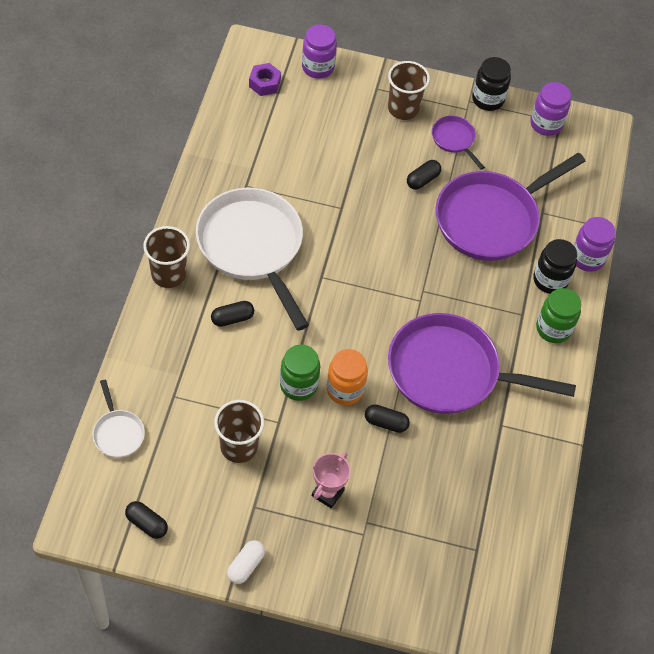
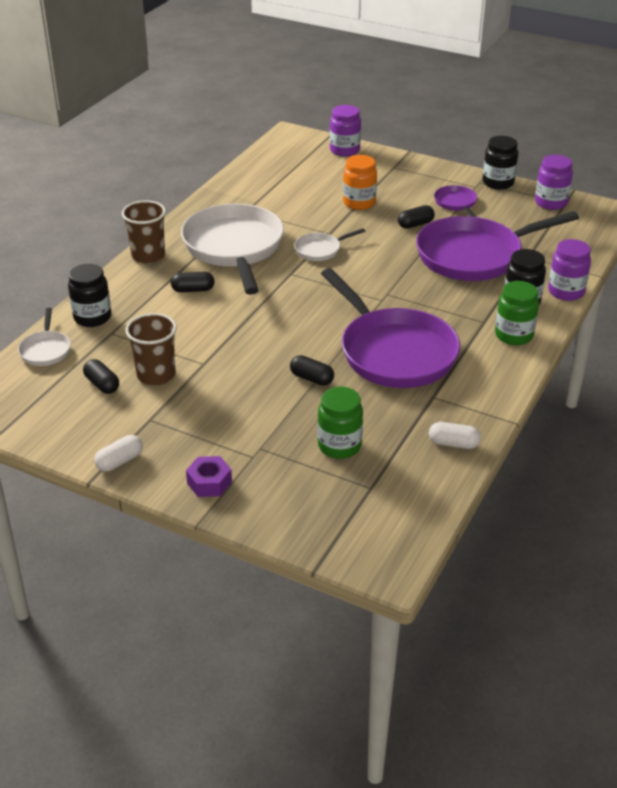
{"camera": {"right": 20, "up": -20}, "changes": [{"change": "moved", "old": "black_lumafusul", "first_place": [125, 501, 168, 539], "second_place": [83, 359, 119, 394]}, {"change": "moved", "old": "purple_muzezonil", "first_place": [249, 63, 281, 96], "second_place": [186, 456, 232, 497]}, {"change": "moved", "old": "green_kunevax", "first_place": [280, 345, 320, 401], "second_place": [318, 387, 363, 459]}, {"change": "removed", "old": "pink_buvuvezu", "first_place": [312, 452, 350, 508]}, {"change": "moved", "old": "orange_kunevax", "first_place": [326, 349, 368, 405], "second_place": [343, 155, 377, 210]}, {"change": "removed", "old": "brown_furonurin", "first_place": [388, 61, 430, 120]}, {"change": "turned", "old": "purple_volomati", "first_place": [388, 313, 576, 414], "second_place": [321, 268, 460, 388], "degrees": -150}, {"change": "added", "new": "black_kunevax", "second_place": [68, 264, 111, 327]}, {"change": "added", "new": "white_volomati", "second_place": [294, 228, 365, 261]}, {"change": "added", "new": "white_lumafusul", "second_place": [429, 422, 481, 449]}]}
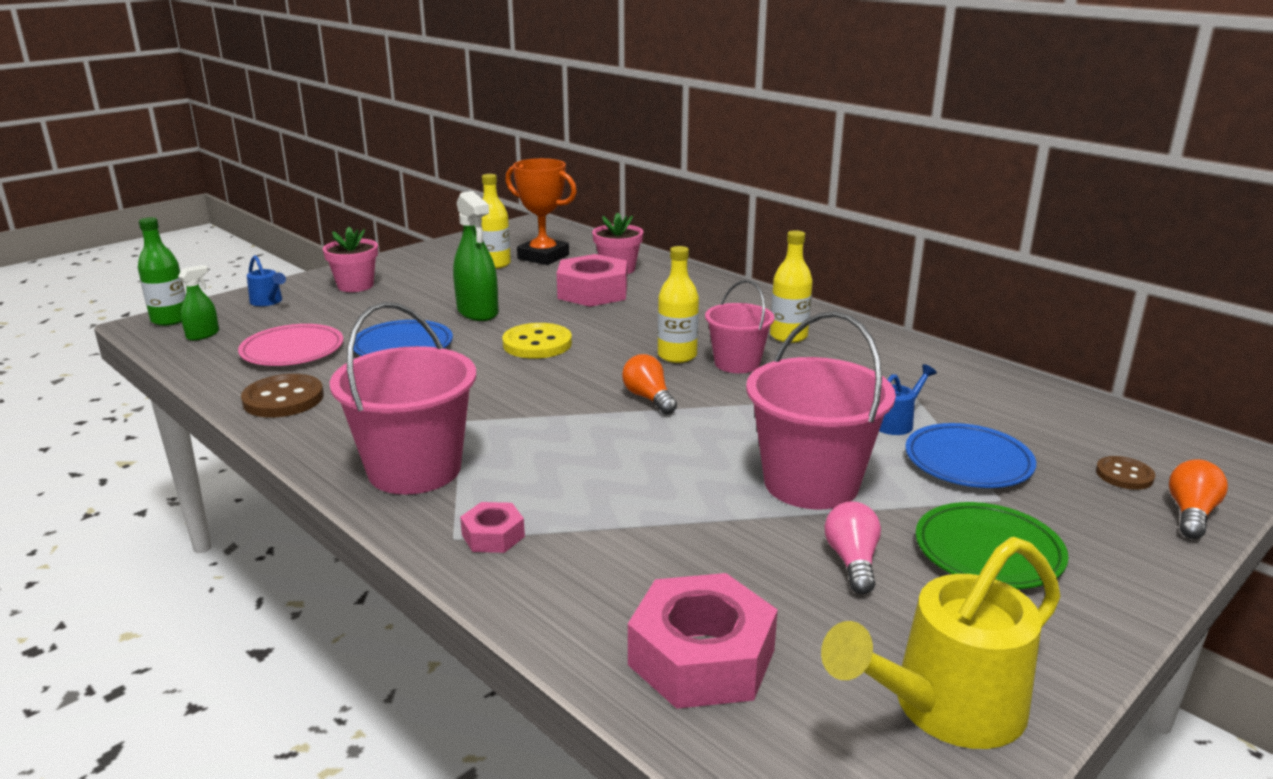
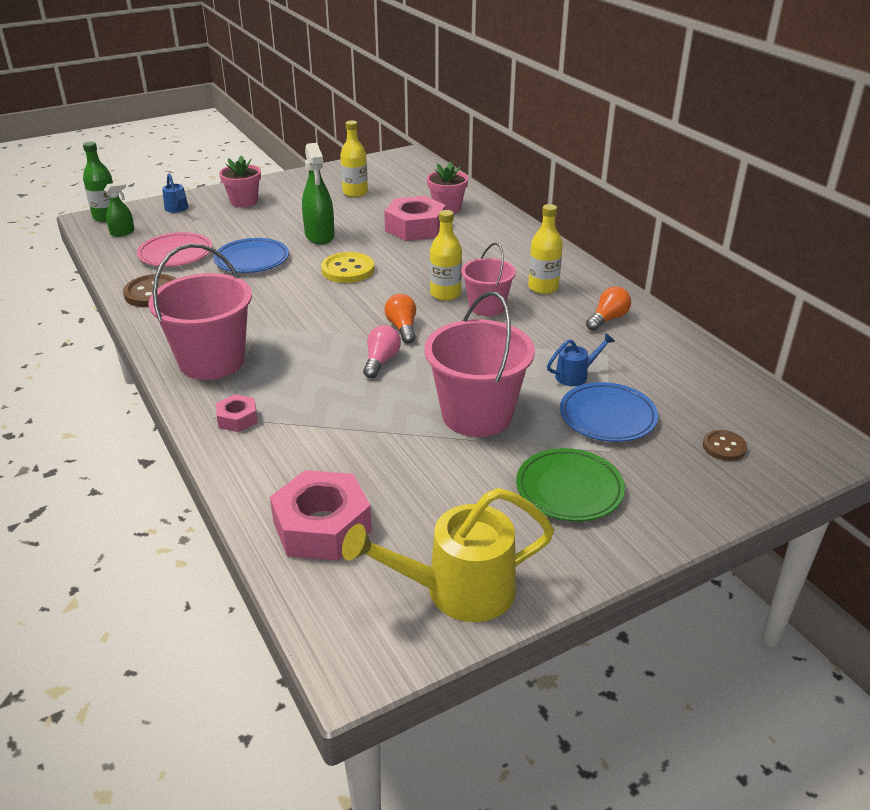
{"camera": {"right": 15, "up": 10}, "changes": [{"change": "removed", "old": "orange_buvuvezu", "first_place": [505, 158, 577, 265]}, {"change": "moved", "old": "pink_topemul", "first_place": [825, 501, 881, 594], "second_place": [363, 325, 401, 378]}, {"change": "moved", "old": "orange_topemul", "first_place": [1169, 459, 1228, 539], "second_place": [586, 287, 631, 331]}]}
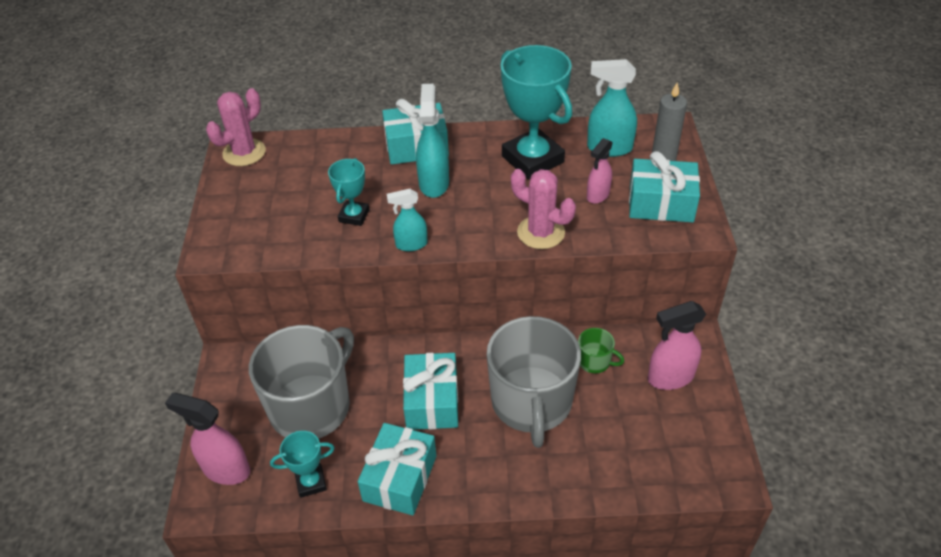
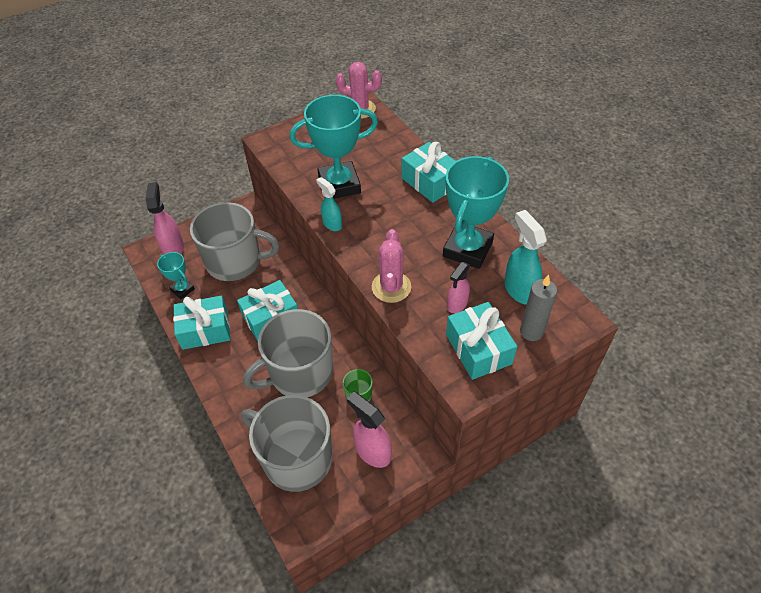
{"camera": {"right": 60, "up": 5}, "changes": [{"change": "resized", "old": "turquoise_buvuvezu", "first_place": [328, 158, 370, 226], "second_place": [290, 95, 378, 199], "factor": 1.96}, {"change": "removed", "old": "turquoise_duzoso", "first_place": [416, 84, 449, 198]}, {"change": "turned", "old": "pink_duzoso", "first_place": [587, 138, 613, 204], "second_place": [447, 262, 470, 313], "degrees": -60}, {"change": "added", "new": "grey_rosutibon", "second_place": [241, 395, 332, 492]}]}
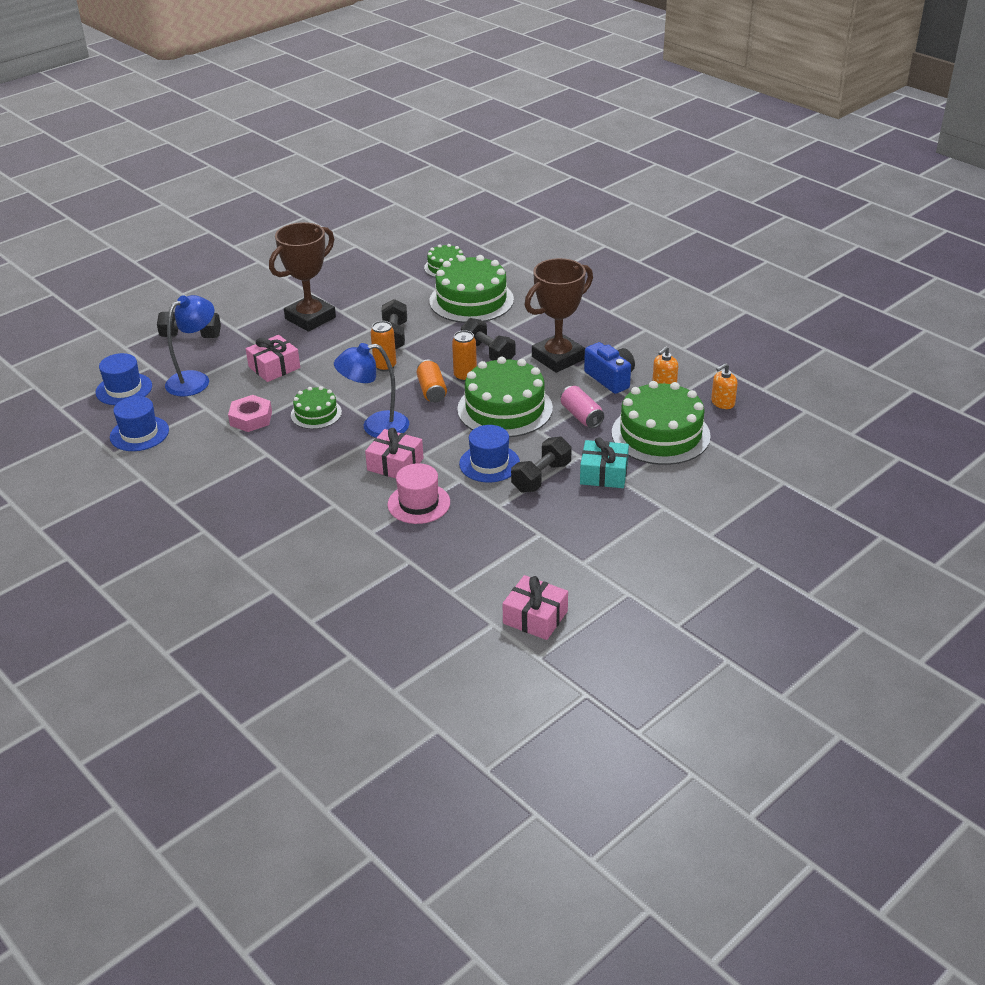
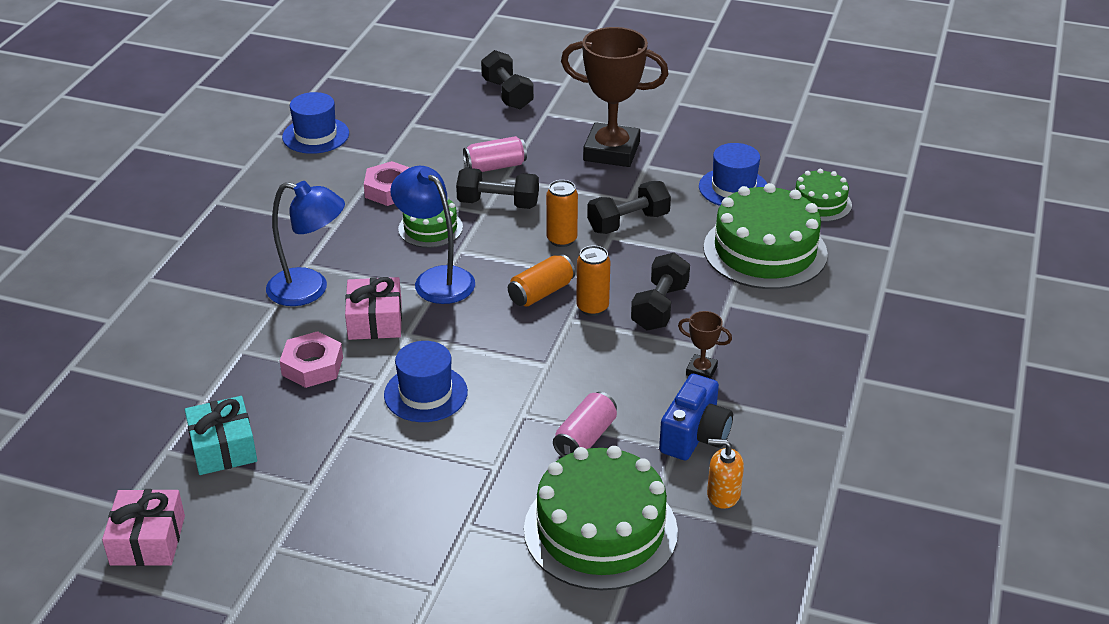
{"camera": {"right": 60, "up": 0}, "changes": [{"change": "moved", "old": "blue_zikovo", "first_place": [96, 353, 152, 405], "second_place": [699, 143, 768, 206]}, {"change": "moved", "old": "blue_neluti", "first_place": [165, 295, 214, 396], "second_place": [266, 181, 345, 306]}, {"change": "replaced", "old": "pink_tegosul", "new": "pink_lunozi", "first_place": [246, 335, 300, 382], "second_place": [463, 136, 527, 172]}, {"change": "replaced", "old": "pink_zikovo", "new": "pink_muzezonil", "first_place": [388, 463, 450, 524], "second_place": [280, 331, 343, 388]}, {"change": "removed", "old": "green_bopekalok", "first_place": [457, 357, 553, 437]}, {"change": "moved", "old": "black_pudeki", "first_place": [511, 437, 572, 493], "second_place": [456, 168, 539, 209]}, {"change": "resized", "old": "brown_buvuvezu", "first_place": [524, 258, 593, 373], "second_place": [678, 311, 732, 379], "factor": 0.43}, {"change": "moved", "old": "turquoise_tegosul", "first_place": [580, 437, 629, 488], "second_place": [185, 396, 257, 475]}, {"change": "removed", "old": "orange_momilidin", "first_place": [711, 363, 738, 409]}]}
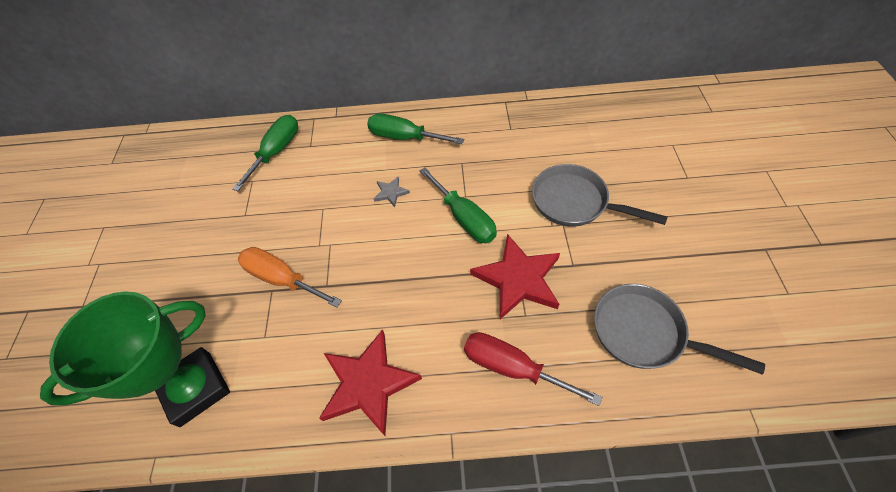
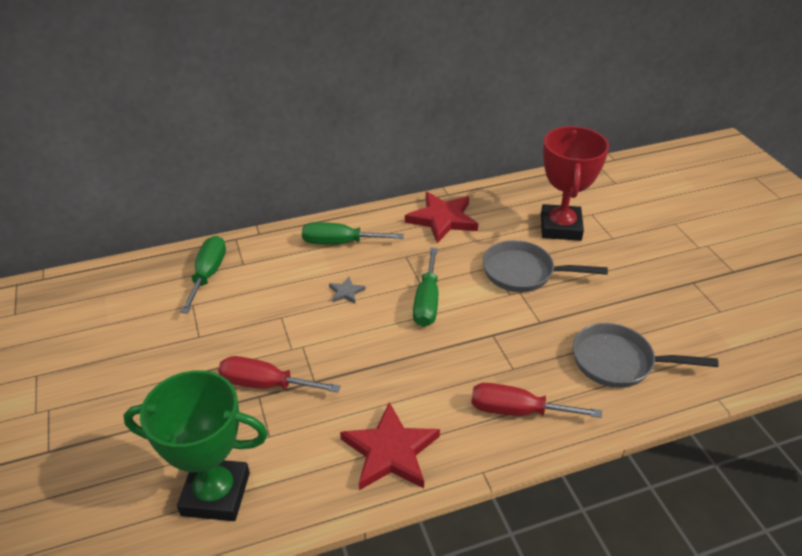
{"camera": {"right": -20, "up": -15}, "changes": [{"change": "turned", "old": "green_buvuvezu", "first_place": [40, 291, 230, 427], "second_place": [123, 370, 268, 521], "degrees": 60}, {"change": "recoloured", "old": "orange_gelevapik", "new": "red_gelevapik", "first_place": [238, 247, 342, 308], "second_place": [218, 356, 340, 393]}, {"change": "turned", "old": "green_gelevapik", "first_place": [420, 167, 497, 243], "second_place": [413, 248, 438, 327], "degrees": 60}, {"change": "moved", "old": "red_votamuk", "first_place": [470, 234, 560, 319], "second_place": [405, 192, 478, 243]}, {"change": "added", "new": "red_buvuvezu", "second_place": [541, 126, 609, 241]}]}
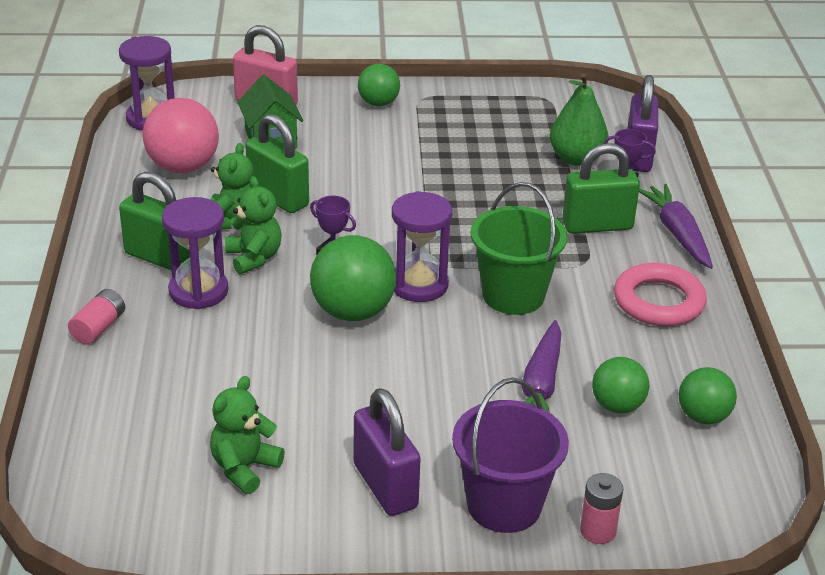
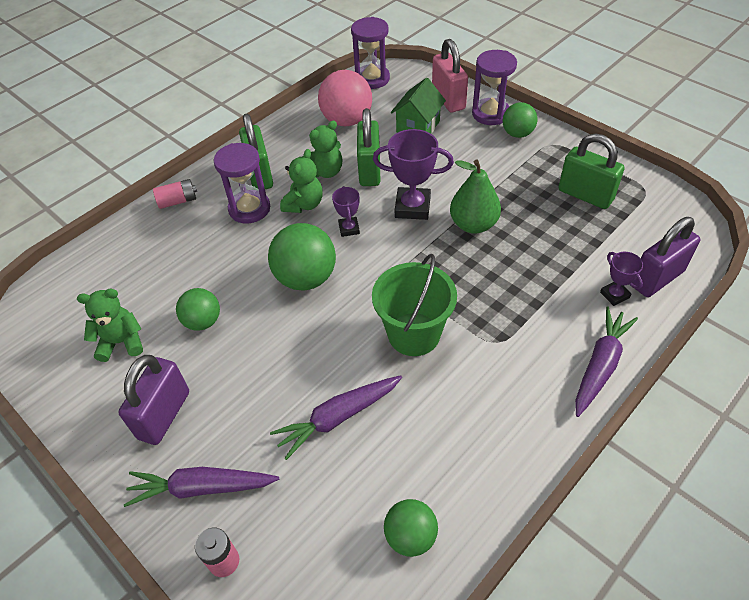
{"camera": {"right": 50, "up": 15}, "changes": [{"change": "moved", "old": "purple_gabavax", "first_place": [392, 191, 452, 302], "second_place": [472, 50, 517, 125]}, {"change": "replaced", "old": "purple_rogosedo", "new": "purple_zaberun", "first_place": [452, 378, 569, 533], "second_place": [124, 467, 279, 507]}, {"change": "moved", "old": "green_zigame", "first_place": [550, 73, 609, 166], "second_place": [450, 160, 501, 234]}, {"change": "moved", "old": "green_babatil", "first_place": [562, 143, 640, 234], "second_place": [558, 133, 625, 209]}, {"change": "moved", "old": "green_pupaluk", "first_place": [592, 357, 649, 413], "second_place": [176, 288, 220, 331]}, {"change": "removed", "old": "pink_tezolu", "first_place": [614, 263, 707, 326]}, {"change": "added", "new": "purple_buvuvezu", "second_place": [373, 129, 454, 220]}]}
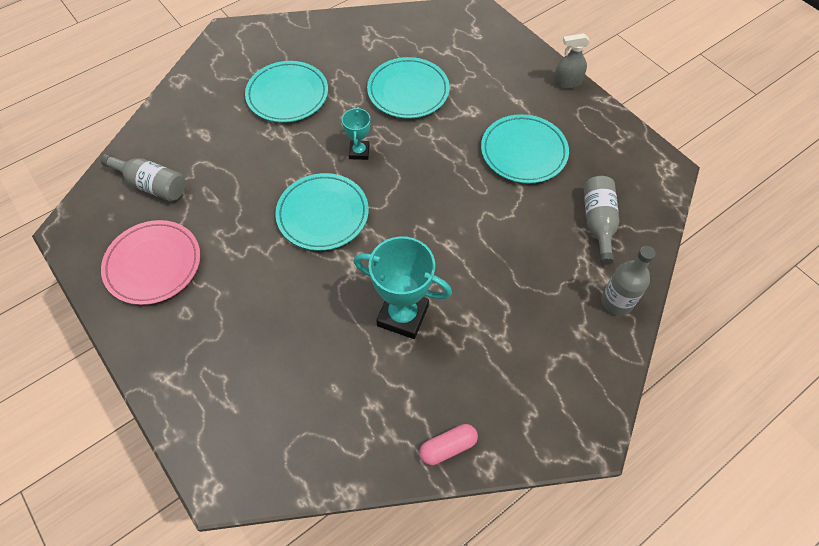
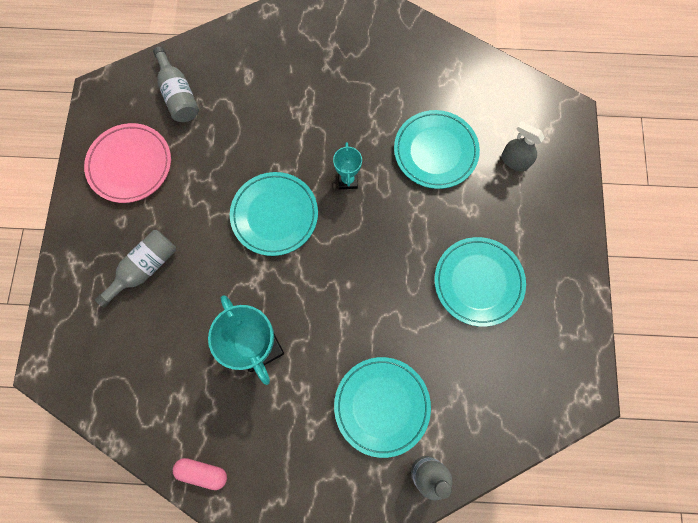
{"camera": {"right": 40, "up": 15}, "changes": [{"change": "moved", "old": "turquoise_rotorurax", "first_place": [245, 61, 328, 123], "second_place": [334, 357, 431, 458]}, {"change": "turned", "old": "turquoise_buvuvezu", "first_place": [342, 107, 371, 160], "second_place": [333, 142, 362, 189], "degrees": -45}, {"change": "moved", "old": "grey_duzoso", "first_place": [553, 33, 590, 89], "second_place": [501, 121, 545, 171]}, {"change": "moved", "old": "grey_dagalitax", "first_place": [584, 176, 619, 265], "second_place": [95, 230, 176, 308]}]}
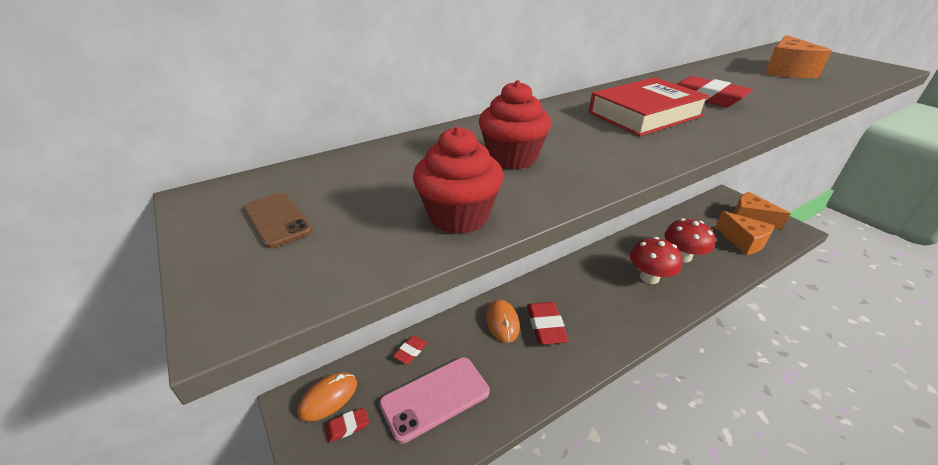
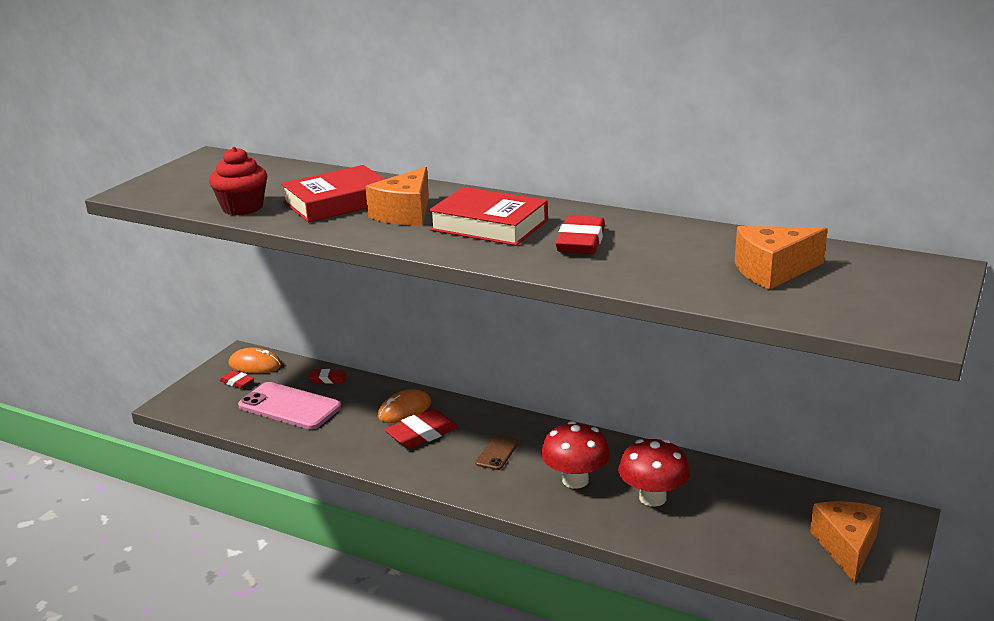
{"camera": {"right": 60, "up": -10}, "changes": [{"change": "moved", "old": "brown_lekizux", "first_place": [244, 193, 312, 248], "second_place": [475, 435, 519, 470]}, {"change": "replaced", "old": "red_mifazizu", "new": "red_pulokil", "first_place": [479, 80, 551, 170], "second_place": [281, 165, 385, 222]}, {"change": "moved", "old": "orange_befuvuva", "first_place": [715, 211, 775, 255], "second_place": [365, 167, 429, 226]}]}
